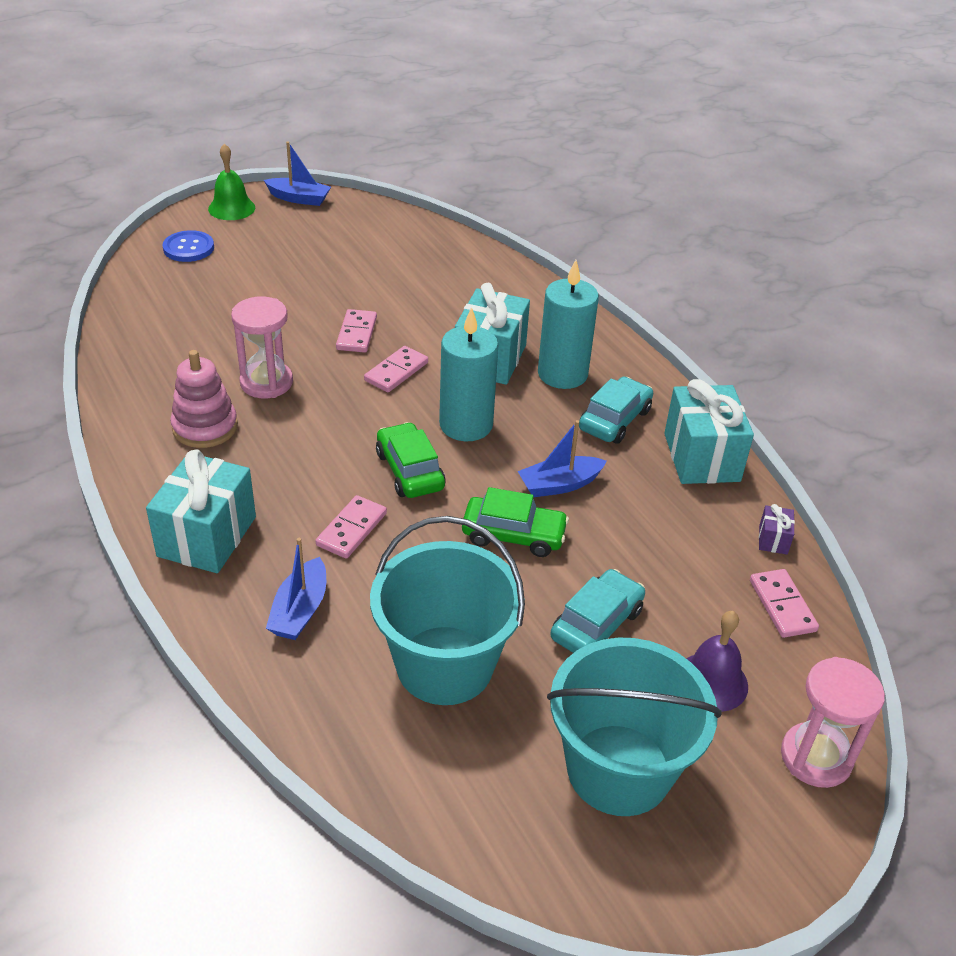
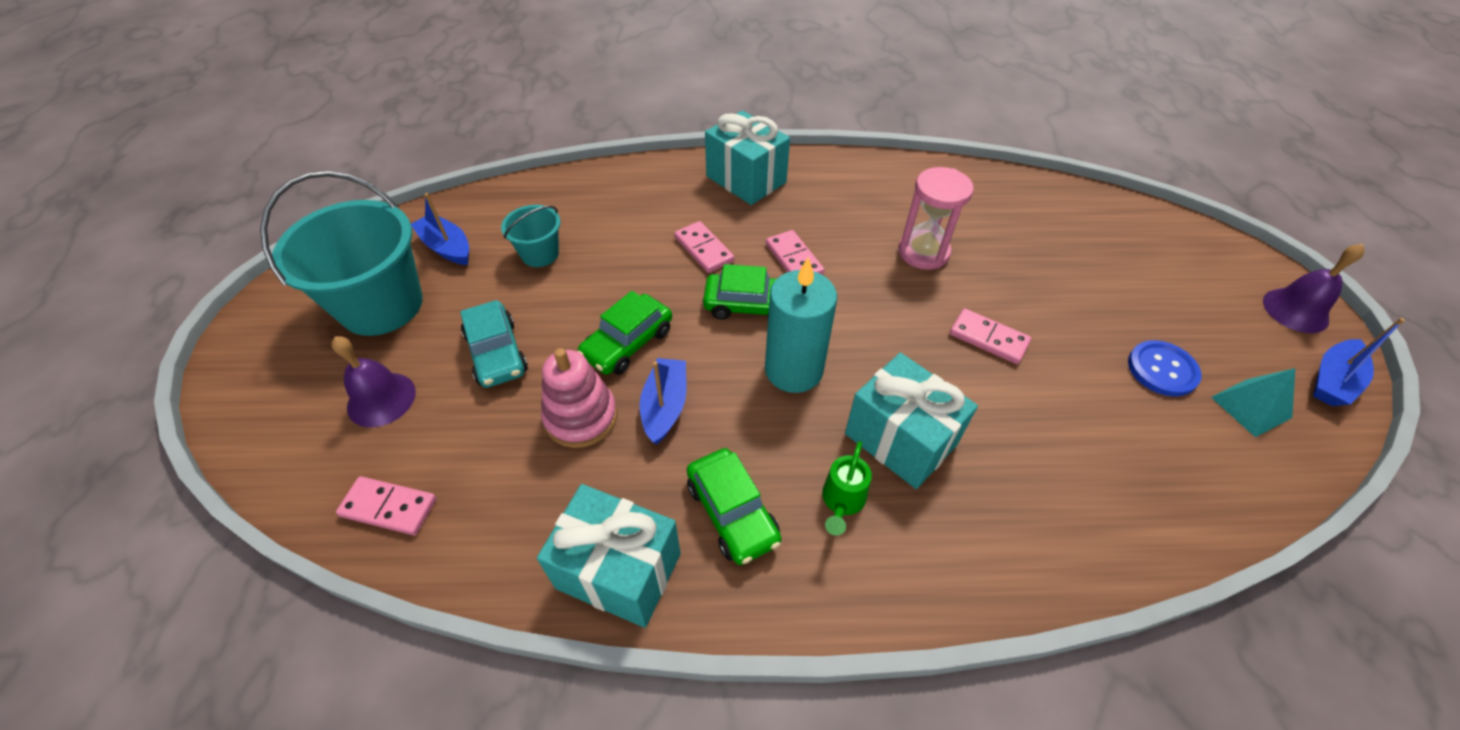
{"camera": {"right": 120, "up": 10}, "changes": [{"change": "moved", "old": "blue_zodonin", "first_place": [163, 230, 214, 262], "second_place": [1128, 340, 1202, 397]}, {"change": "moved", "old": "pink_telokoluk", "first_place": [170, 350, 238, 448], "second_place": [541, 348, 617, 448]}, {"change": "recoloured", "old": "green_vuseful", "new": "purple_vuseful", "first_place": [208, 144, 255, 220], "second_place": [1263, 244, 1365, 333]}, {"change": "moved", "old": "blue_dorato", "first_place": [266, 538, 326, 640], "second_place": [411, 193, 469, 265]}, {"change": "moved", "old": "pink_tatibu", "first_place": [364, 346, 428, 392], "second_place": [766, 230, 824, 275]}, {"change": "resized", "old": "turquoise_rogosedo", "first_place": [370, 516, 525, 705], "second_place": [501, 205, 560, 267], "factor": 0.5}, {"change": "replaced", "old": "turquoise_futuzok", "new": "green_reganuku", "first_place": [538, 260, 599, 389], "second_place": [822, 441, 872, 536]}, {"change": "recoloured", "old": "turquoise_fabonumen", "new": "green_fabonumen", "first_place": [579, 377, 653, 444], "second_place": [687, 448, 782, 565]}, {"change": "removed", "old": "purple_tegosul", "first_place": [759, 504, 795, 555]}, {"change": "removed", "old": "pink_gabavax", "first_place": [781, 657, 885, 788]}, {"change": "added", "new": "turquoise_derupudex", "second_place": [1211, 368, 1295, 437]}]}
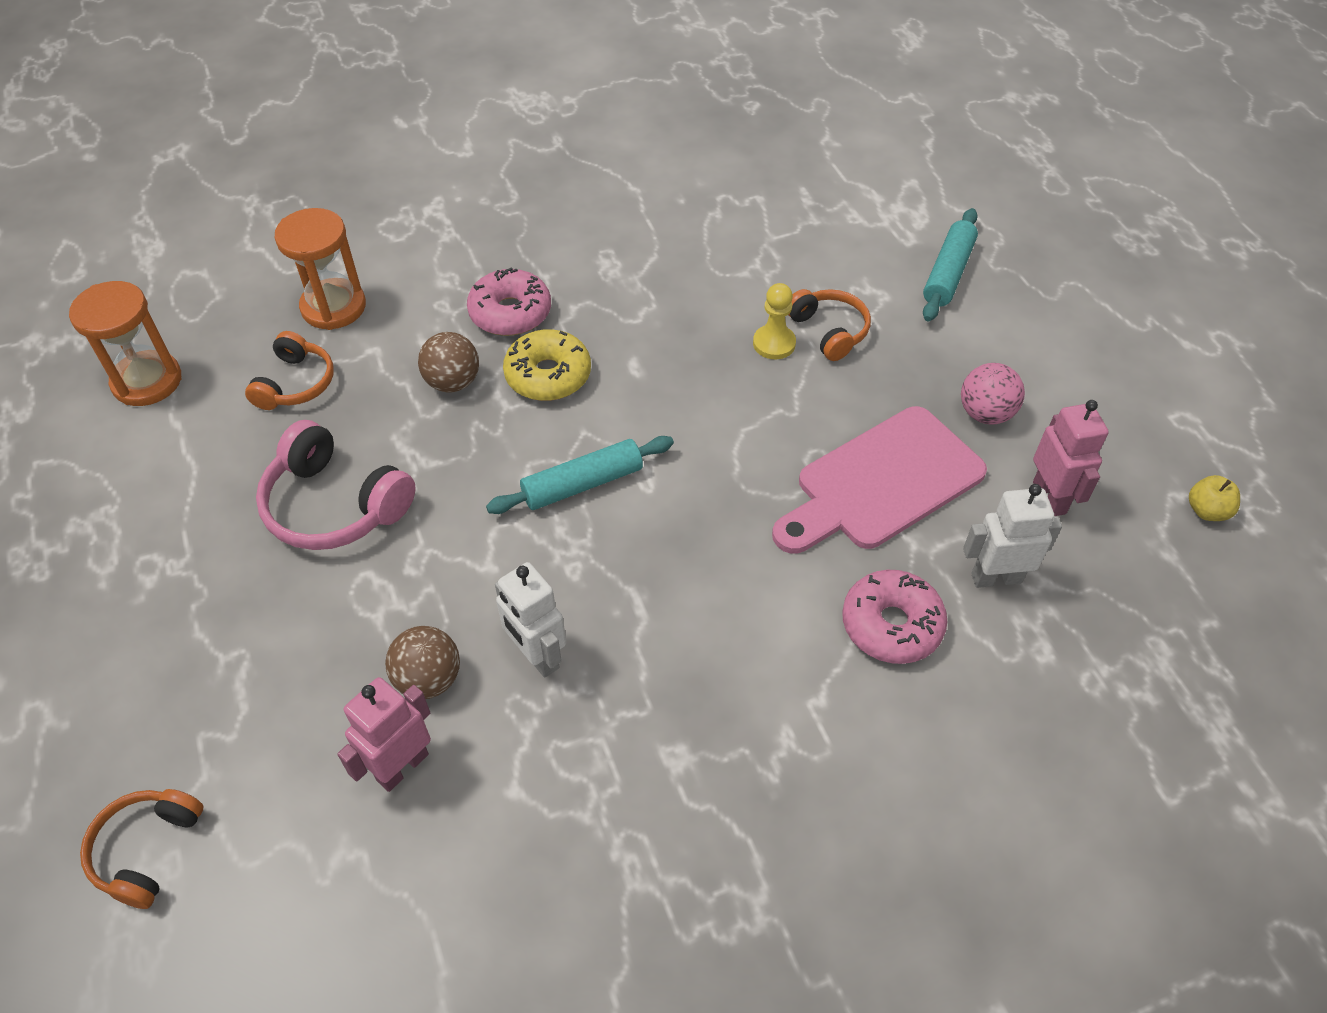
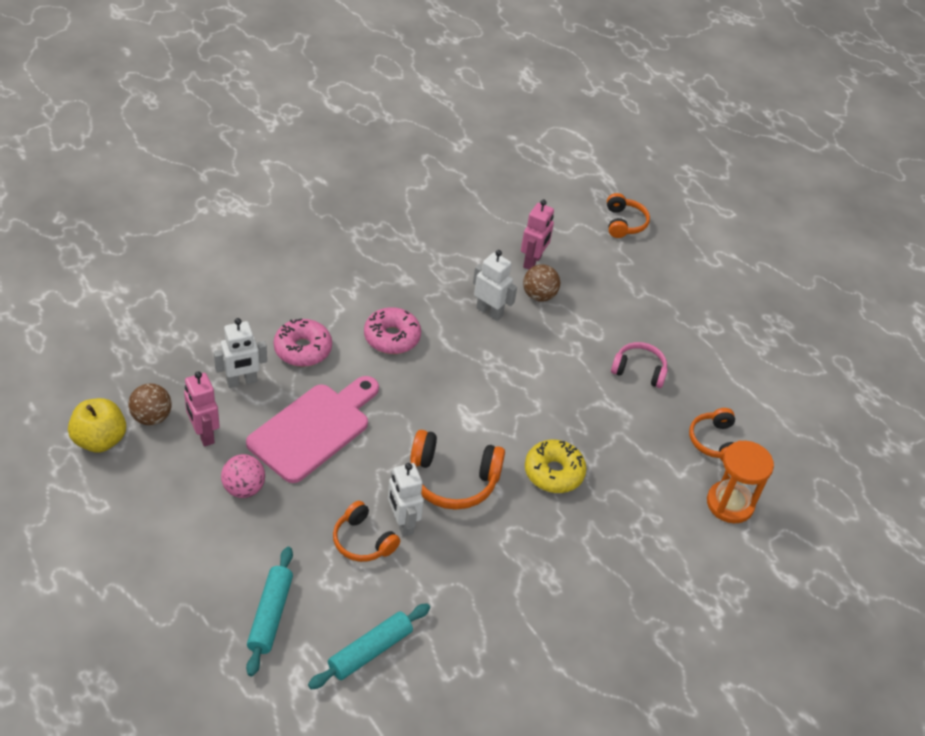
{"camera": {"right": 160, "up": -5}, "changes": [{"change": "removed", "old": "orange_gabavax", "first_place": [69, 281, 182, 406]}, {"change": "resized", "old": "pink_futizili", "first_place": [256, 420, 416, 550], "second_place": [611, 342, 668, 388], "factor": 0.64}, {"change": "moved", "old": "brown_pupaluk", "first_place": [418, 332, 479, 393], "second_place": [128, 383, 172, 425]}, {"change": "moved", "old": "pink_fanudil", "first_place": [467, 267, 551, 336], "second_place": [364, 307, 421, 354]}, {"change": "moved", "old": "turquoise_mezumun", "first_place": [486, 436, 674, 514], "second_place": [308, 603, 430, 689]}, {"change": "replaced", "old": "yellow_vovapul", "new": "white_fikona", "first_place": [753, 283, 796, 359], "second_place": [388, 463, 424, 537]}, {"change": "resized", "old": "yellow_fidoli", "first_place": [1189, 475, 1240, 521], "second_place": [68, 398, 126, 453], "factor": 1.79}, {"change": "added", "new": "orange_futizili", "second_place": [410, 430, 505, 510]}]}
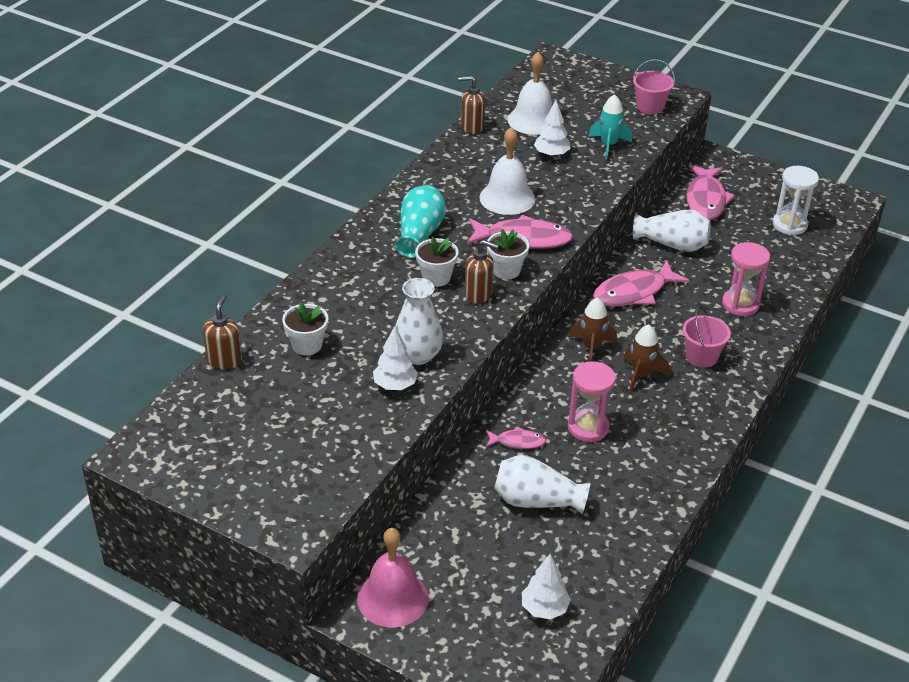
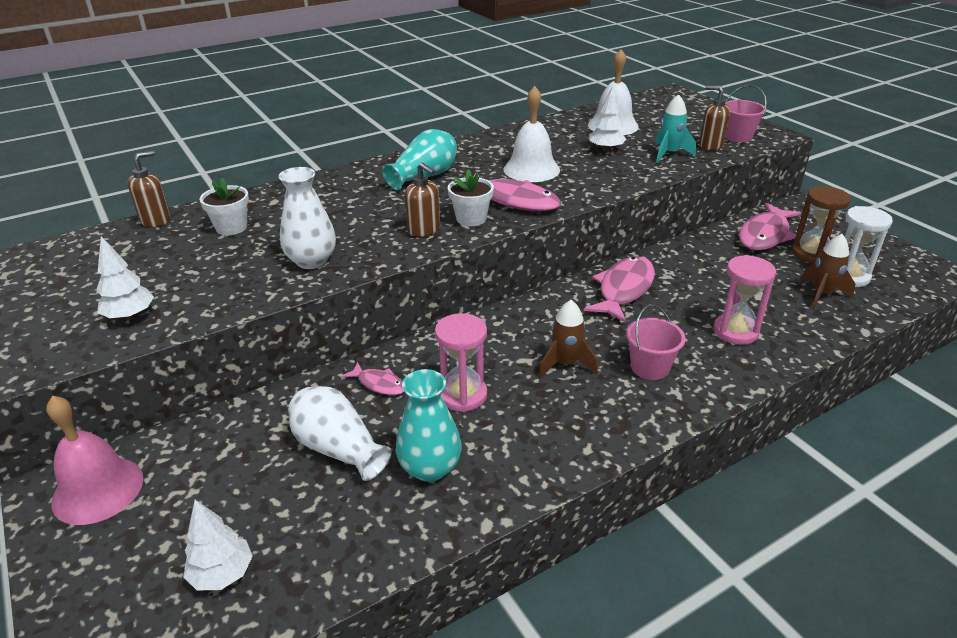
{"camera": {"right": 30, "up": -5}, "changes": [{"change": "moved", "old": "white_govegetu", "first_place": [373, 326, 418, 390], "second_place": [96, 236, 154, 320]}, {"change": "removed", "old": "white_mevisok", "first_place": [415, 236, 459, 287]}, {"change": "moved", "old": "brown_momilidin", "first_place": [458, 76, 485, 134], "second_place": [699, 85, 730, 150]}, {"change": "moved", "old": "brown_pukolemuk", "first_place": [569, 297, 617, 362], "second_place": [800, 234, 855, 309]}, {"change": "turned", "old": "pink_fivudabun", "first_place": [593, 260, 690, 306], "second_place": [584, 256, 655, 323], "degrees": 120}, {"change": "removed", "old": "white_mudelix", "first_place": [633, 210, 711, 252]}, {"change": "added", "new": "turquoise_mudelix", "second_place": [396, 369, 462, 482]}, {"change": "added", "new": "brown_gabavax", "second_place": [792, 186, 851, 263]}]}
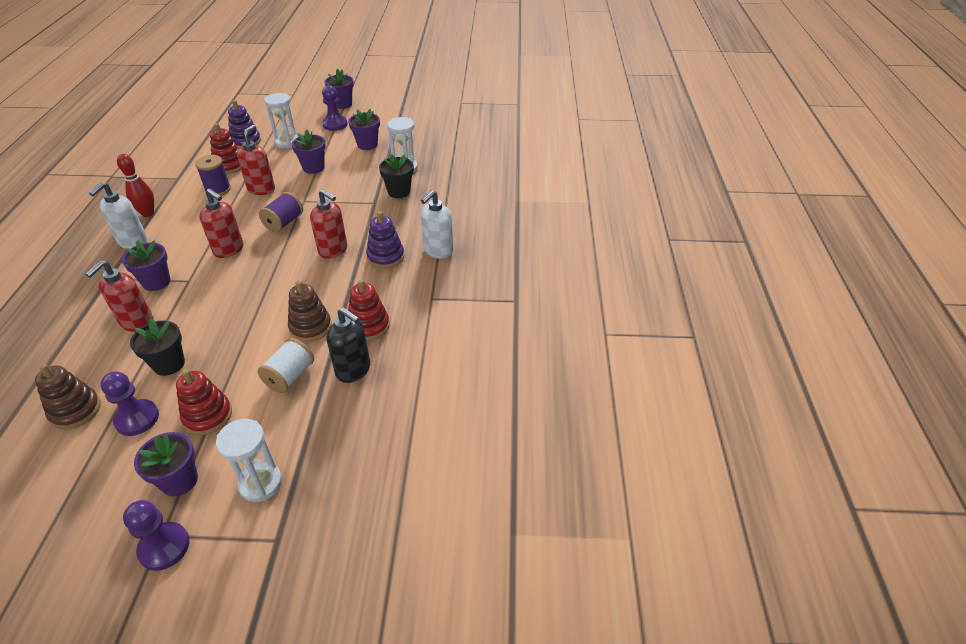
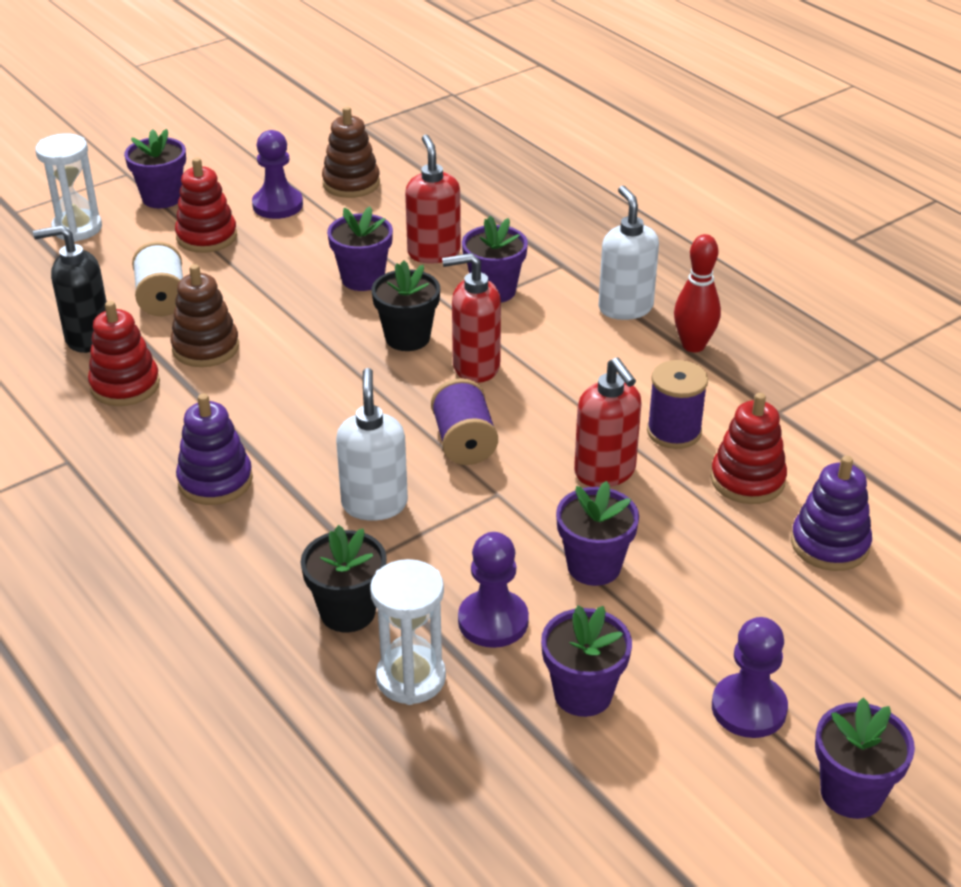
{"camera": {"right": 140, "up": -5}, "changes": [{"change": "moved", "old": "purple_vovapul", "first_place": [123, 500, 190, 571], "second_place": [458, 532, 529, 648]}, {"change": "moved", "old": "black_mevisok", "first_place": [130, 318, 185, 376], "second_place": [371, 260, 440, 351]}, {"change": "removed", "old": "white_gabavax", "first_place": [264, 93, 298, 148]}, {"change": "removed", "old": "red_momilidin", "first_place": [310, 189, 347, 259]}, {"change": "moved", "old": "white_momilidin", "first_place": [421, 190, 453, 259], "second_place": [336, 368, 408, 521]}, {"change": "added", "new": "purple_mevisok", "second_place": [327, 206, 393, 291]}]}
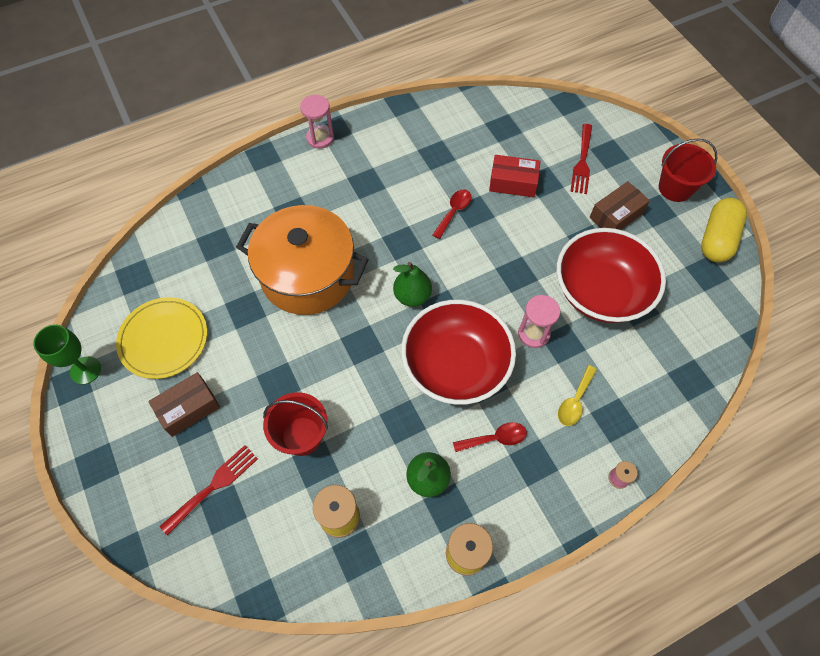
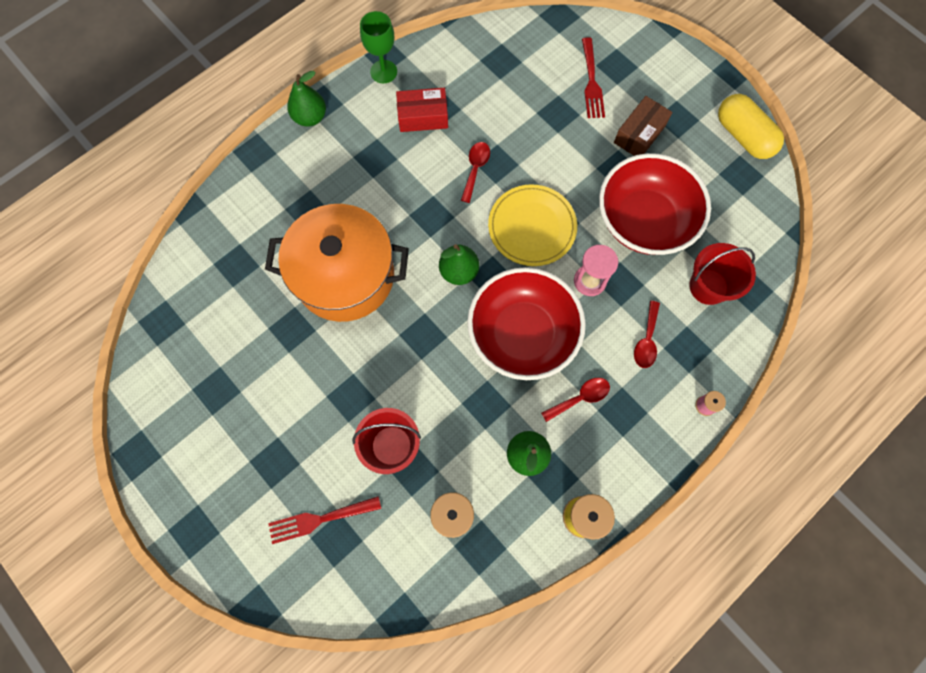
{"camera": {"right": -15, "up": 10}, "changes": [{"change": "moved", "old": "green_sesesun", "first_place": [33, 325, 101, 385], "second_place": [360, 11, 397, 83]}, {"change": "moved", "old": "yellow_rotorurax", "first_place": [116, 297, 207, 379], "second_place": [488, 184, 577, 266]}, {"change": "removed", "old": "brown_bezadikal", "first_place": [148, 372, 220, 437]}, {"change": "turned", "old": "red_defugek", "first_place": [160, 445, 258, 536], "second_place": [268, 496, 381, 544], "degrees": -135}, {"change": "replaced", "old": "pink_gabavax", "new": "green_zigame", "first_place": [300, 95, 334, 149], "second_place": [287, 71, 326, 127]}, {"change": "moved", "old": "red_bezadikal", "first_place": [489, 155, 541, 197], "second_place": [396, 88, 448, 132]}, {"change": "recoloured", "old": "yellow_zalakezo", "new": "red_zalakezo", "first_place": [558, 365, 597, 426], "second_place": [634, 301, 660, 368]}, {"change": "moved", "old": "red_rogosedo", "first_place": [659, 138, 717, 202], "second_place": [689, 243, 756, 305]}, {"change": "turned", "old": "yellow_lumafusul", "first_place": [701, 198, 747, 262], "second_place": [718, 94, 784, 159], "degrees": -45}]}
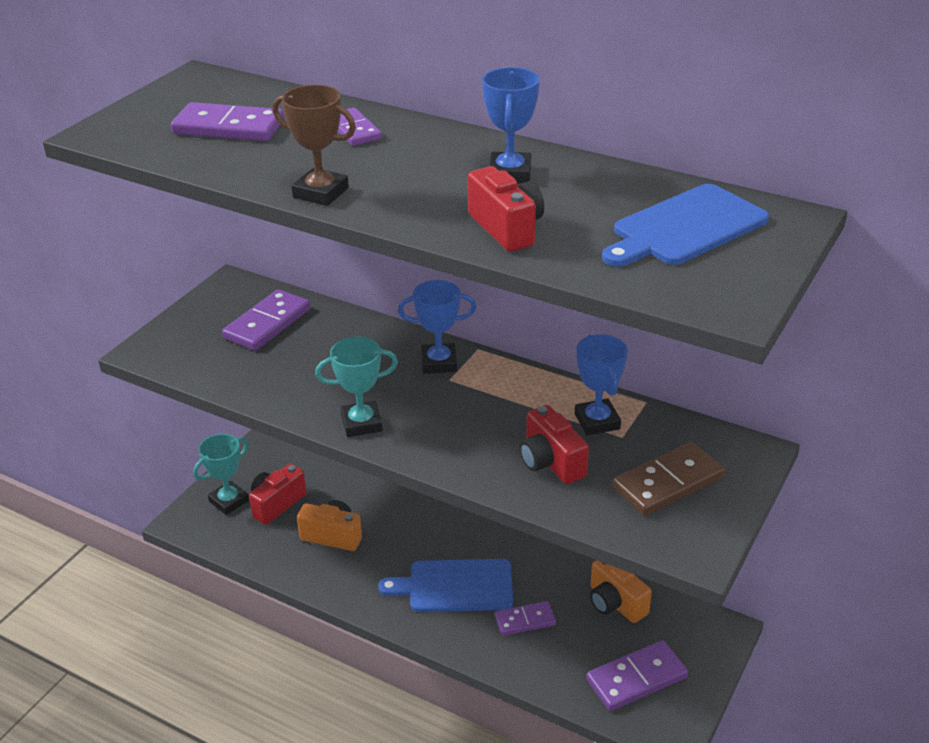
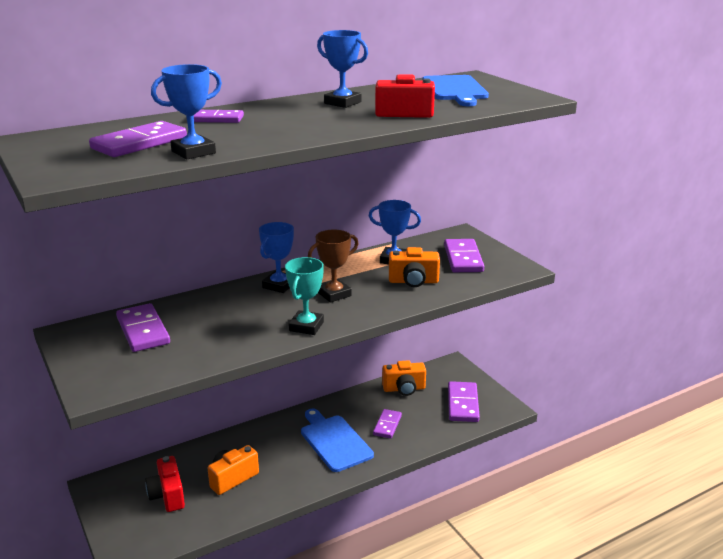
{"camera": {"right": -60, "up": -10}, "changes": [{"change": "removed", "old": "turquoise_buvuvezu", "first_place": [193, 434, 249, 515]}, {"change": "moved", "old": "brown_buvuvezu", "first_place": [272, 85, 356, 206], "second_place": [308, 230, 359, 303]}, {"change": "turned", "old": "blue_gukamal", "first_place": [378, 559, 513, 612], "second_place": [301, 409, 374, 472], "degrees": 120}, {"change": "recoloured", "old": "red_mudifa", "new": "orange_mudifa", "first_place": [520, 405, 589, 484], "second_place": [389, 247, 440, 287]}, {"change": "recoloured", "old": "brown_tatibu", "new": "purple_tatibu", "first_place": [613, 442, 725, 516], "second_place": [444, 239, 484, 272]}, {"change": "added", "new": "blue_buvuvezu", "second_place": [151, 64, 222, 160]}]}
